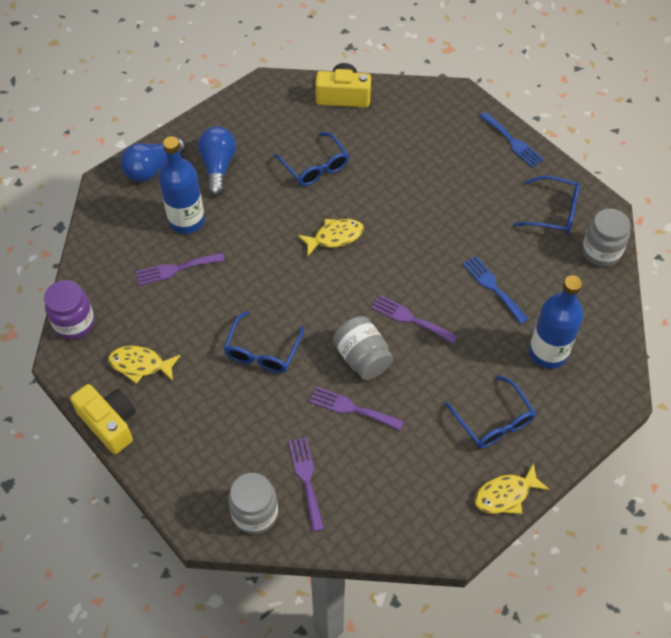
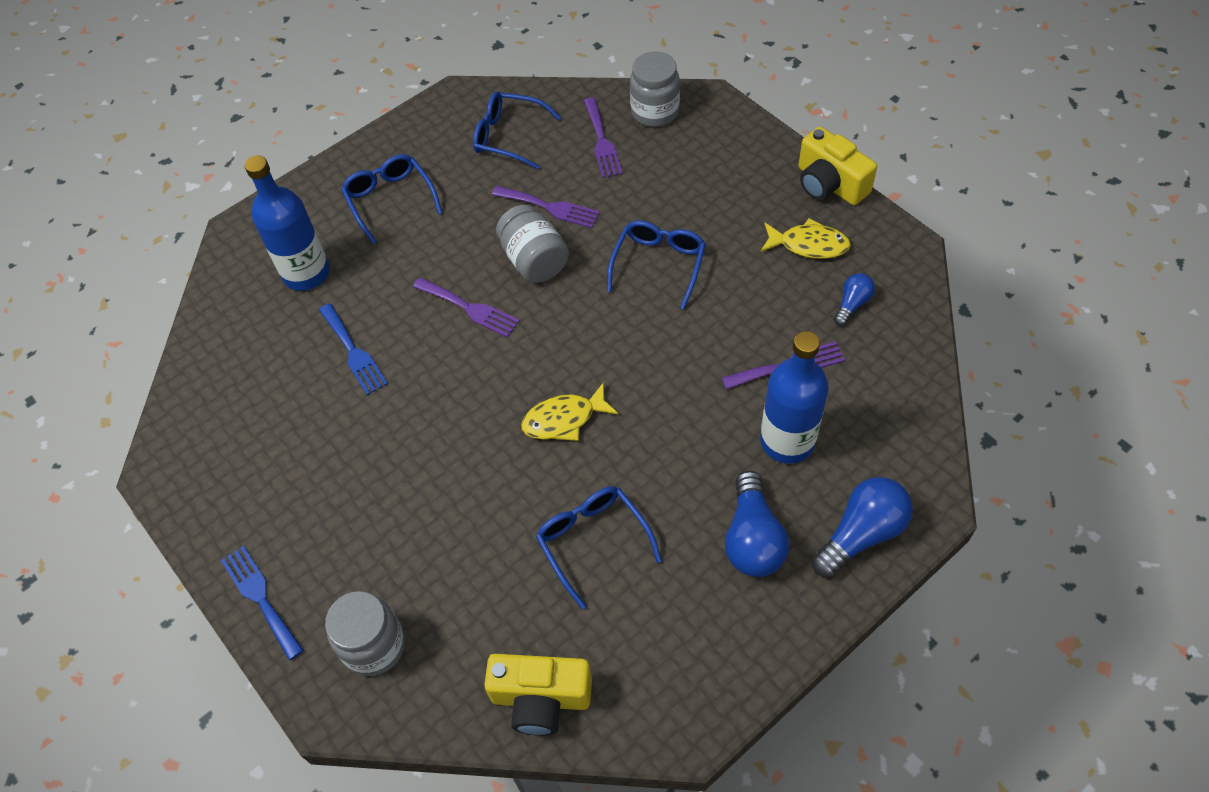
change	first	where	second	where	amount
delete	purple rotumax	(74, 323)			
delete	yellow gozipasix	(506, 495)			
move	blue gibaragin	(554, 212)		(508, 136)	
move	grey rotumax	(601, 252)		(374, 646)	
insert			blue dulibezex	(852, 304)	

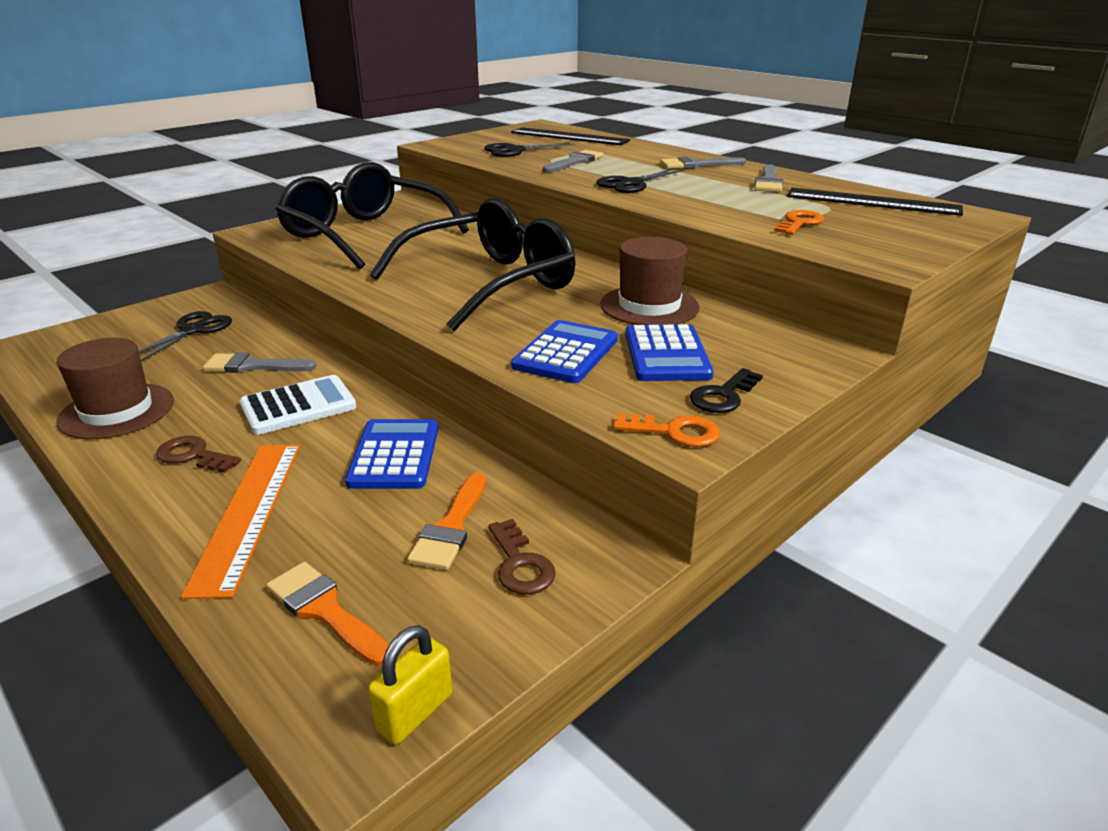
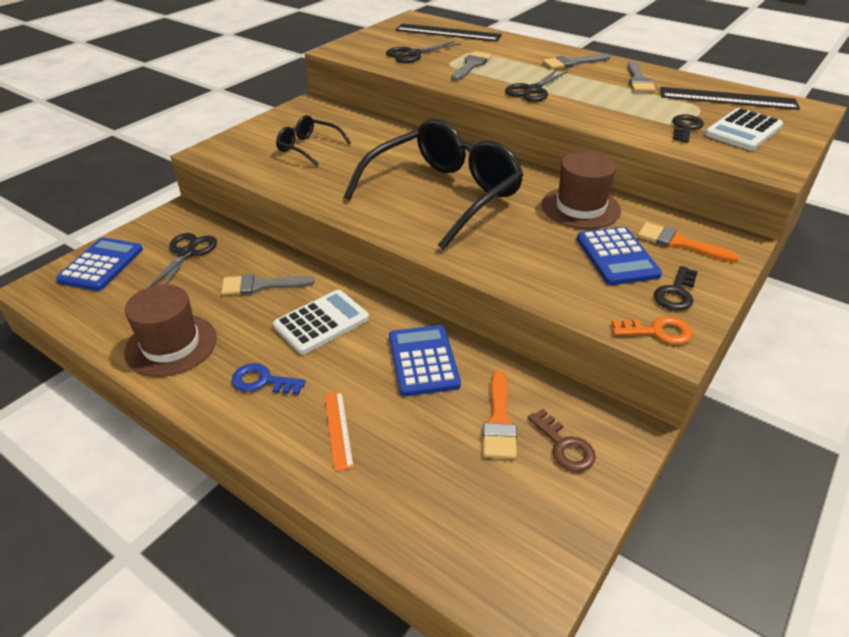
change	first	where	second	where	amount
recolor	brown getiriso	(193, 455)	blue getiriso	(262, 381)	
resize	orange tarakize	(248, 513)		(338, 429)	x0.53
move	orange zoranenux	(325, 611)		(679, 243)	
resize	black gibaragin	(364, 234)		(308, 147)	x0.48
delete	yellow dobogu	(415, 712)			
move	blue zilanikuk	(566, 353)		(101, 265)	
recolor	orange getiriso	(799, 223)	black getiriso	(685, 128)	
insert			white zilanikuk	(743, 131)	

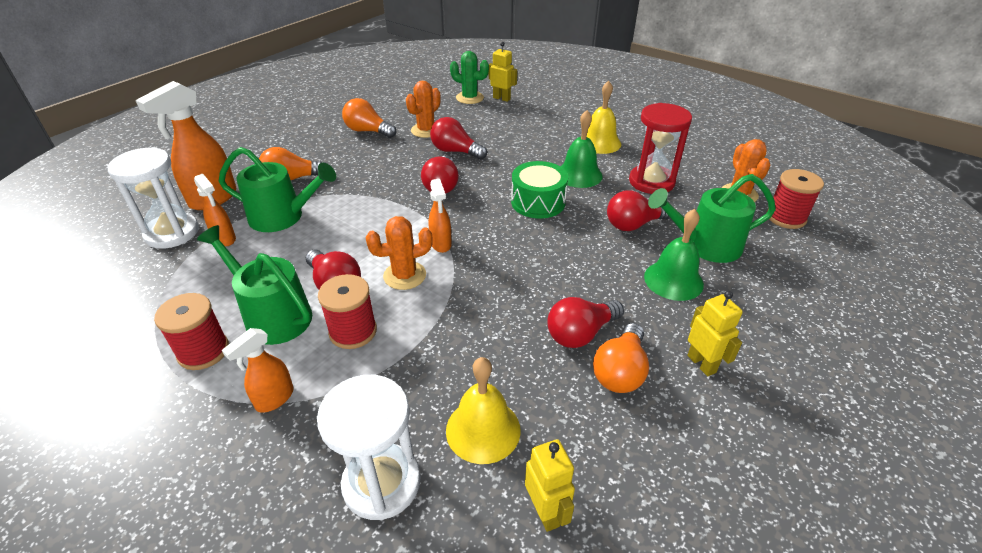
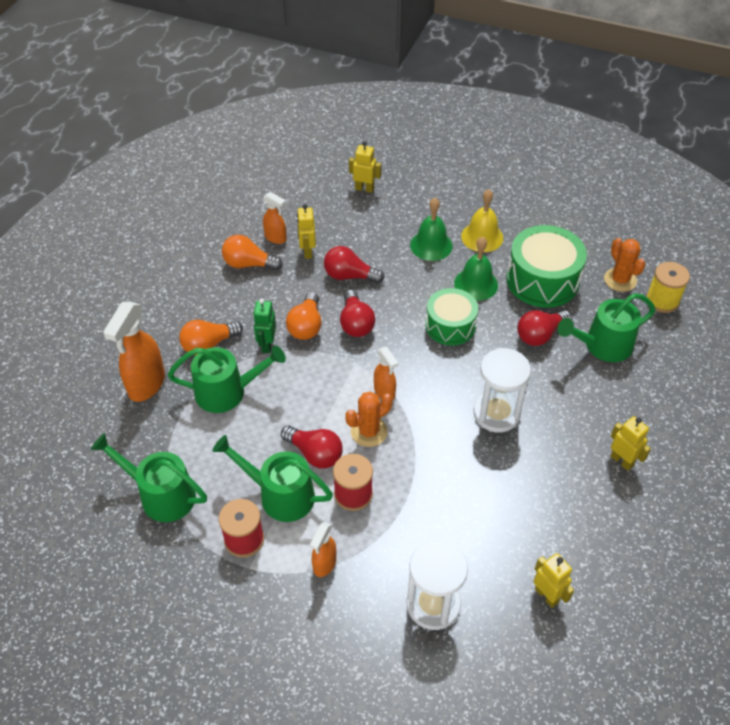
change	first	where	second	where	amount
move	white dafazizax	(172, 233)		(496, 413)	
move	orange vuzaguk	(225, 239)		(276, 238)	
replace	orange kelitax	(426, 130)	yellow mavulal	(307, 252)	
delete	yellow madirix	(483, 430)			
delete	green kelitax	(470, 98)			
delete	red dulibezex	(580, 333)			
move	orange dulibezex	(620, 371)		(306, 326)	
replace	red dafazizax	(651, 182)	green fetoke	(542, 280)	
move	green madirix	(673, 280)		(431, 245)	
recolor	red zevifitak	(786, 218)	yellow zevifitak	(662, 300)	
insert			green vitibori	(161, 495)	
insert			green mavulal	(267, 345)	

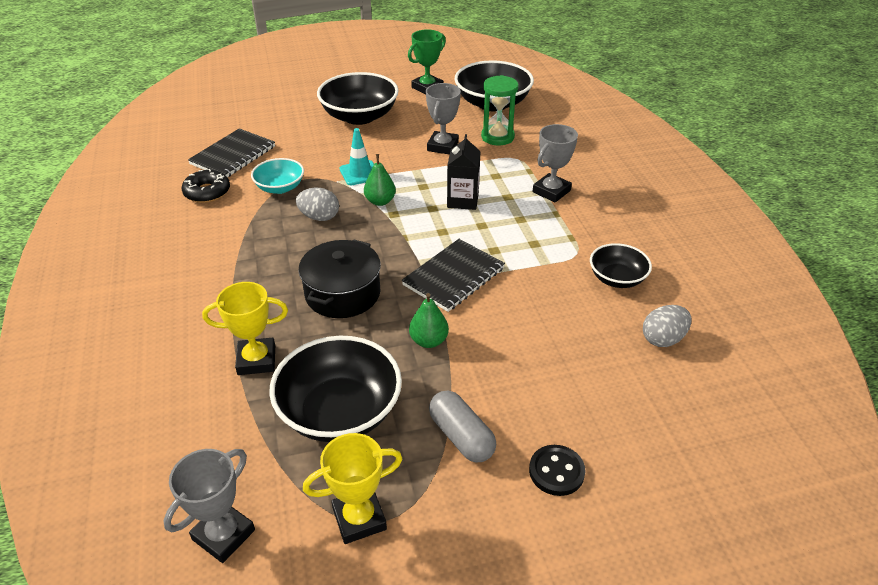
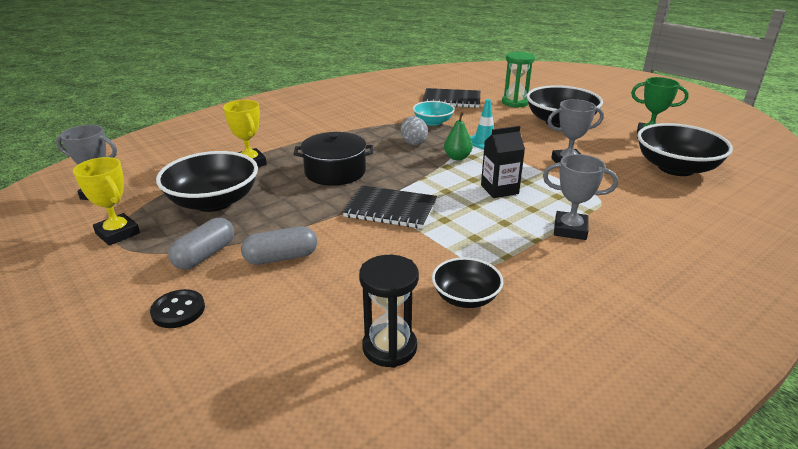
change	first	where	second	where	amount
delete	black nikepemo	(207, 192)			
delete	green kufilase	(428, 341)			
move	green dafazizax	(497, 137)		(515, 102)	
replace	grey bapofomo	(663, 339)	black dafazizax	(389, 347)	
insert			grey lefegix	(281, 257)	

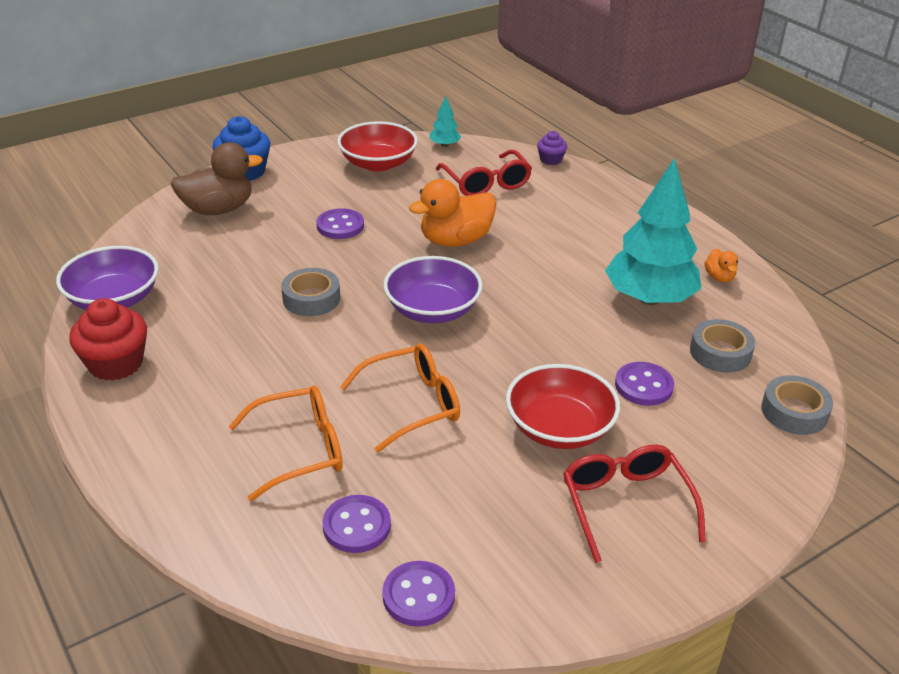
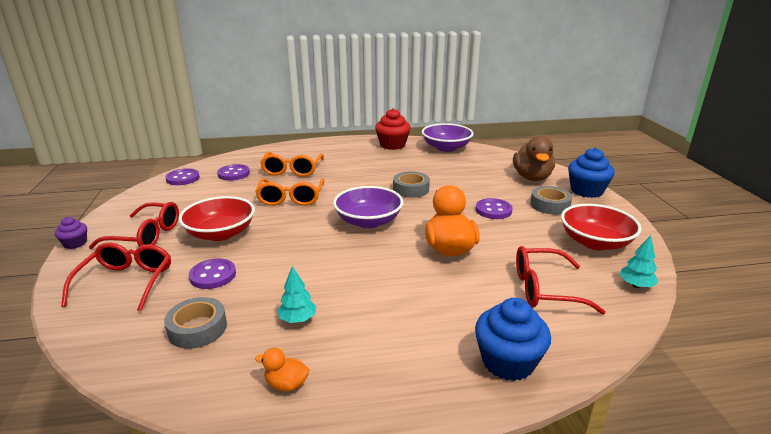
change	first	where	second	where	amount
move	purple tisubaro	(550, 160)		(75, 243)	
resize	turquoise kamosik	(649, 298)		(297, 319)	x0.42
move	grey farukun	(794, 412)		(550, 205)	
insert			red gibaragin	(126, 282)	
insert			blue tisubaro	(508, 361)	

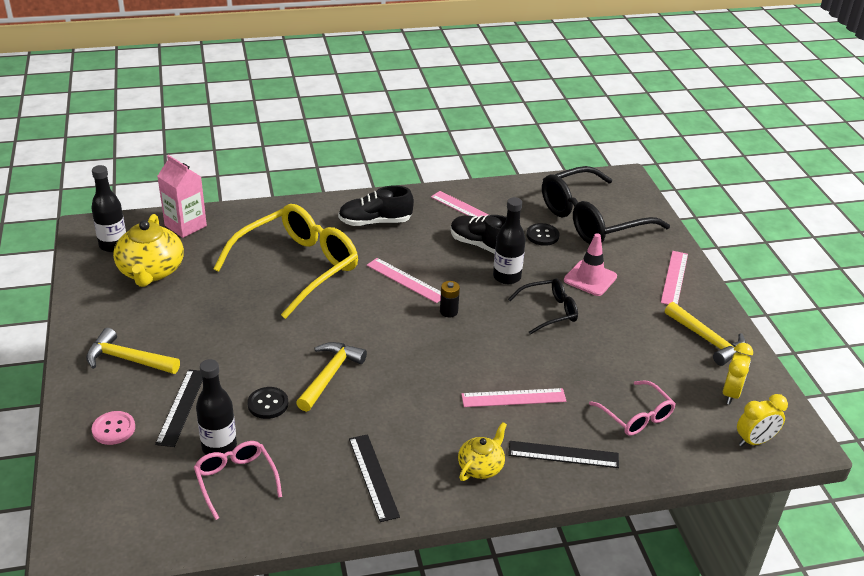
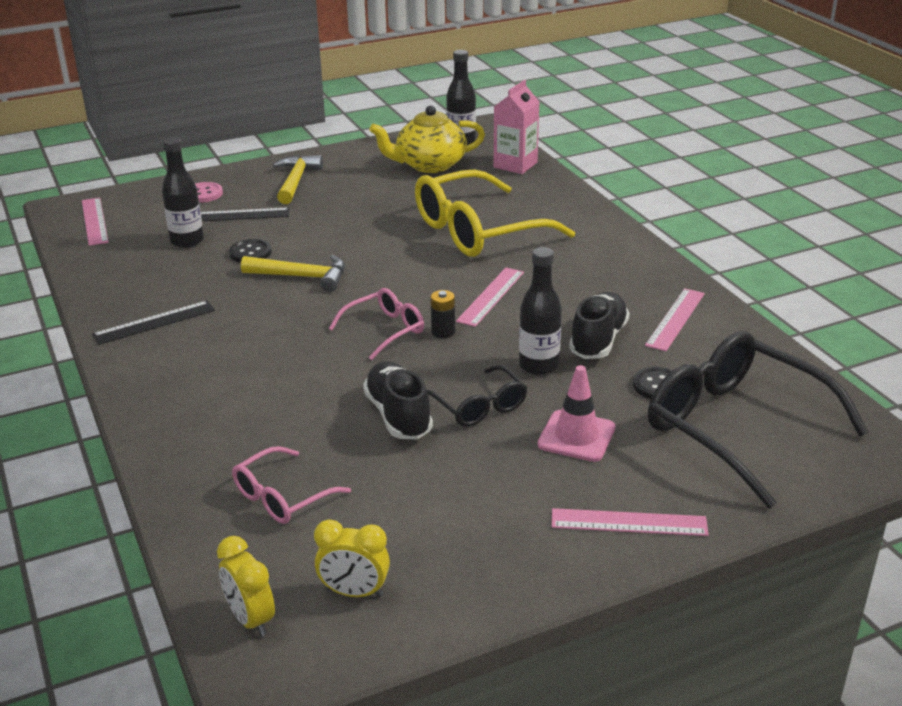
change	first	where	second	where	amount
move	pink gibaragin	(236, 480)		(385, 330)	
rotate	yellow gibaragin	(297, 267)		(478, 231)	120 degrees clockwise
move	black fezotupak	(375, 222)		(398, 415)	
delete	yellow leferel	(481, 466)			
move	pink tarakize	(513, 398)		(94, 221)	
delete	black tarakize	(563, 454)			
delete	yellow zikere	(707, 340)			

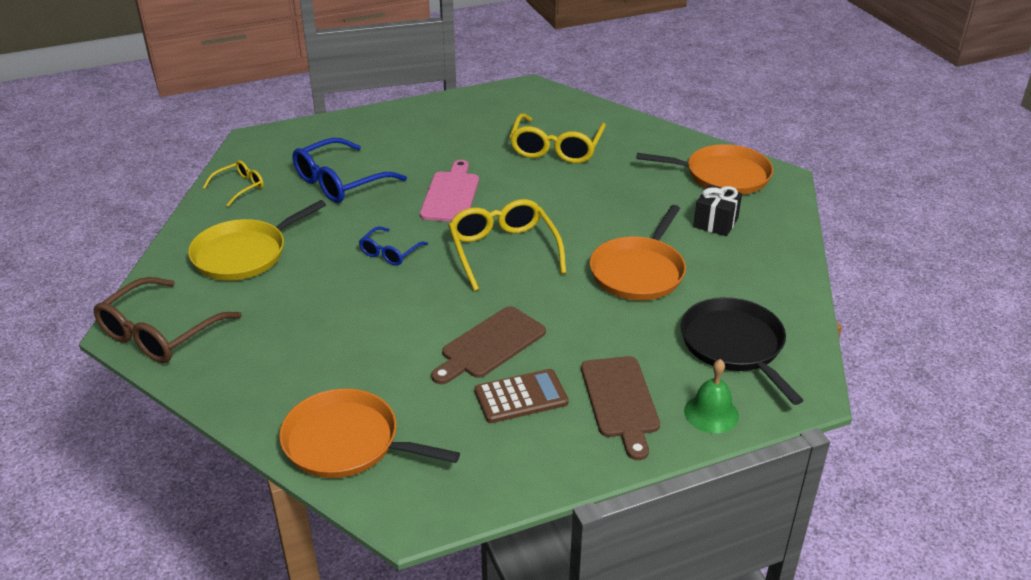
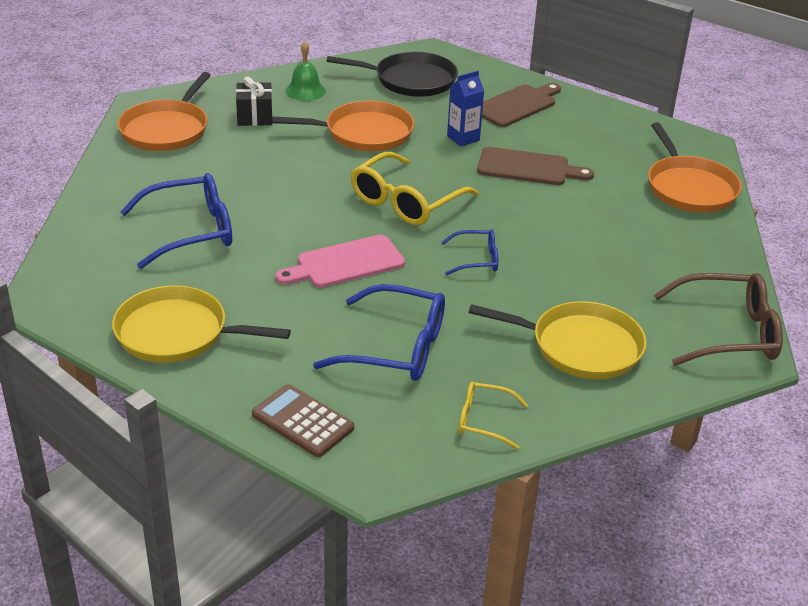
change	first	where	second	where	amount
move	brown zilanikuk	(521, 397)		(302, 421)	
recolor	yellow gibaragin	(556, 148)	blue gibaragin	(191, 231)	
rotate	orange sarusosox	(723, 175)		(166, 129)	135 degrees counterclockwise
rotate	black sarusosox	(734, 345)		(411, 80)	120 degrees counterclockwise
move	green madirix	(711, 413)		(305, 91)	
insert			yellow sarusosox	(177, 333)	
insert			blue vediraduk	(463, 138)	

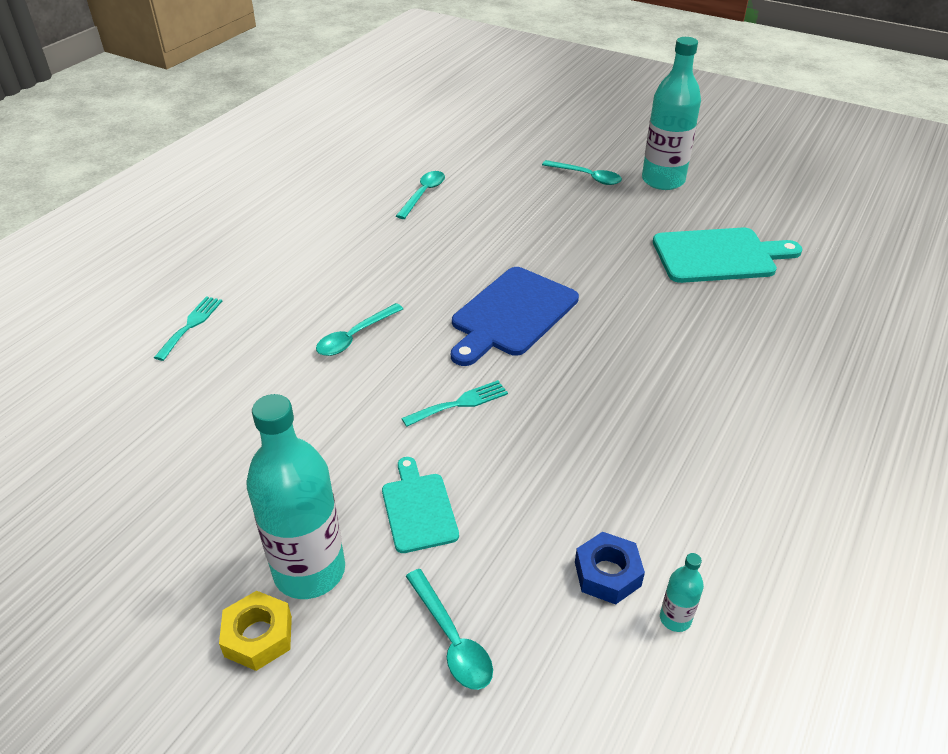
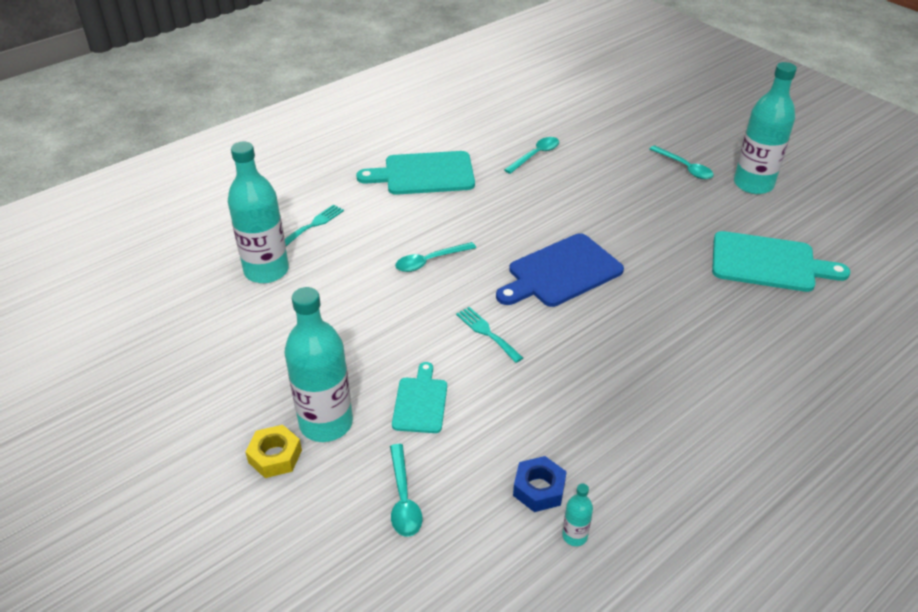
change	first	where	second	where	amount
rotate	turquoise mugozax	(460, 403)		(487, 332)	120 degrees counterclockwise
insert			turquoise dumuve	(266, 271)	
insert			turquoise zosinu	(424, 174)	

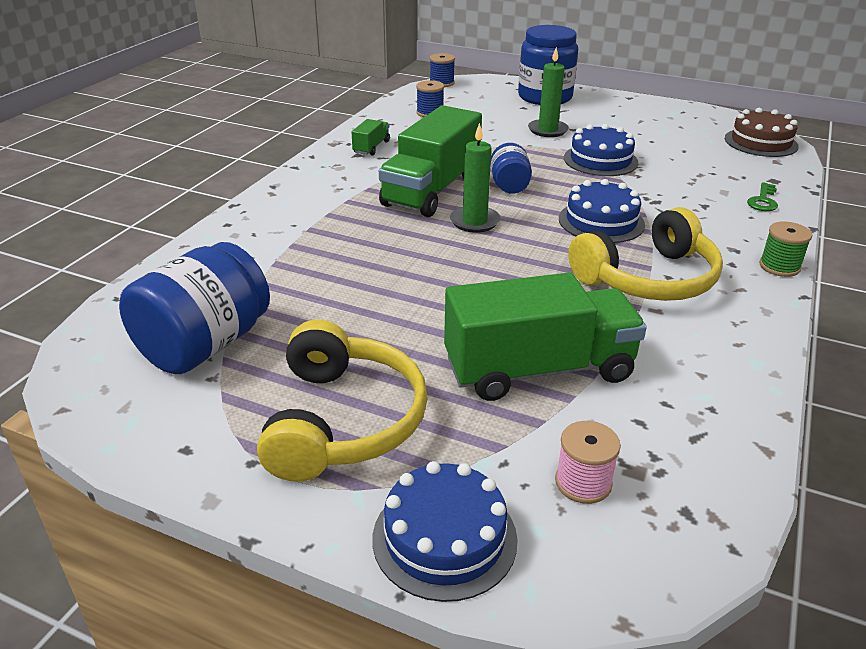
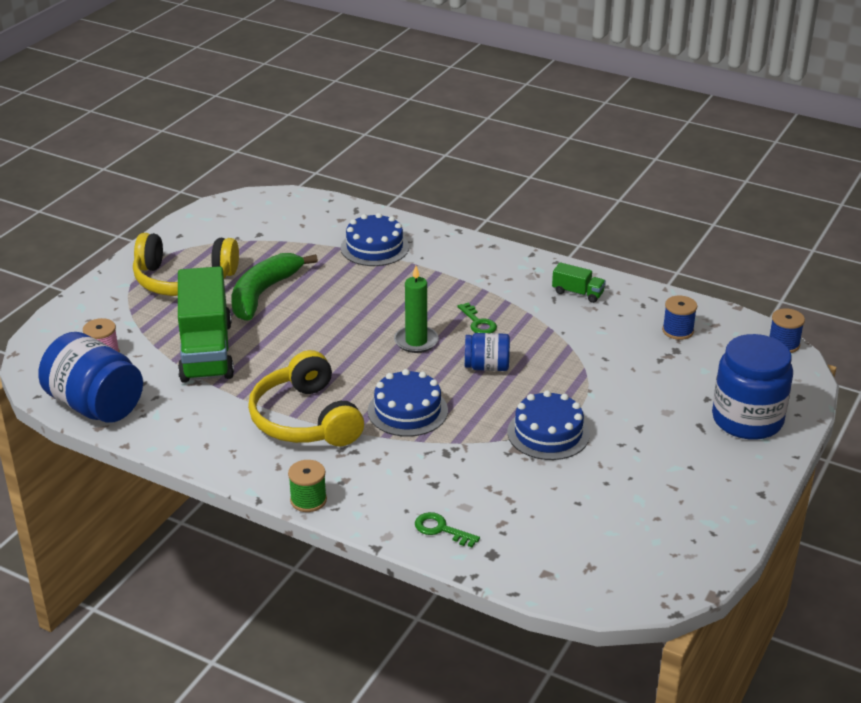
change	first	where	second	where	amount
move	blue rotumax	(205, 345)		(95, 406)	
move	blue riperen	(444, 538)		(374, 247)	
replace	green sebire	(431, 191)	green getiriso	(478, 323)	
delete	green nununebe	(547, 130)			
delete	brown riperen	(760, 142)			
insert			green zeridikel	(263, 294)	

